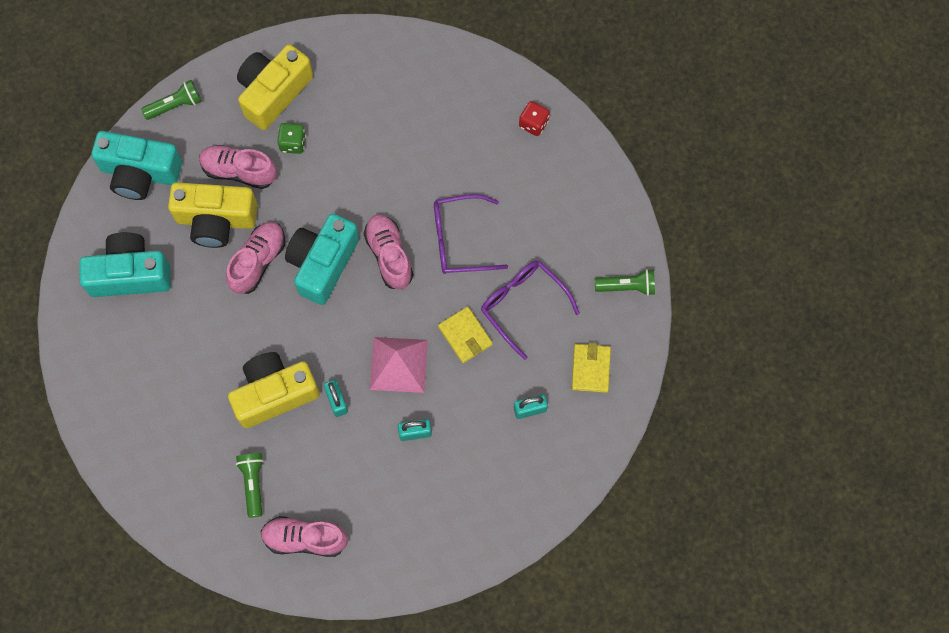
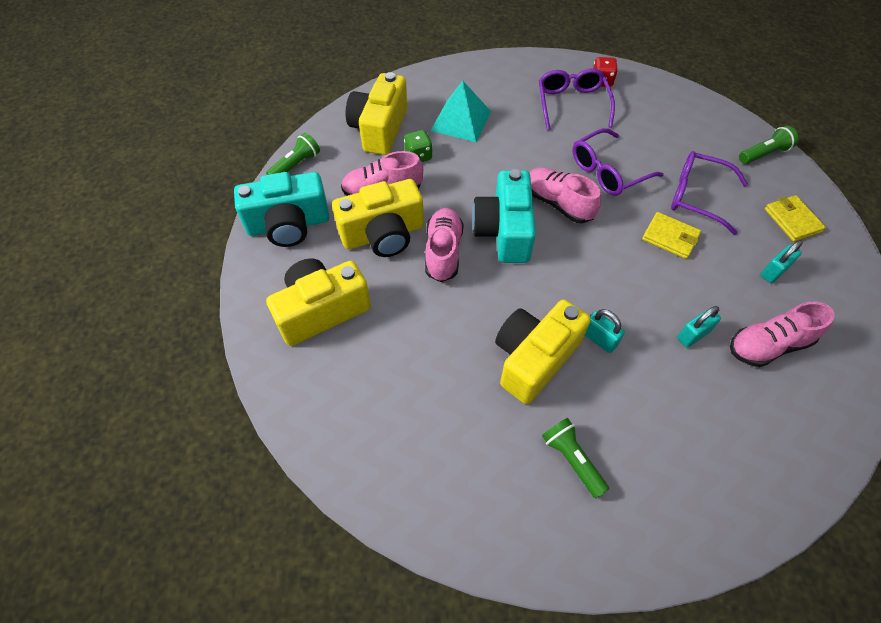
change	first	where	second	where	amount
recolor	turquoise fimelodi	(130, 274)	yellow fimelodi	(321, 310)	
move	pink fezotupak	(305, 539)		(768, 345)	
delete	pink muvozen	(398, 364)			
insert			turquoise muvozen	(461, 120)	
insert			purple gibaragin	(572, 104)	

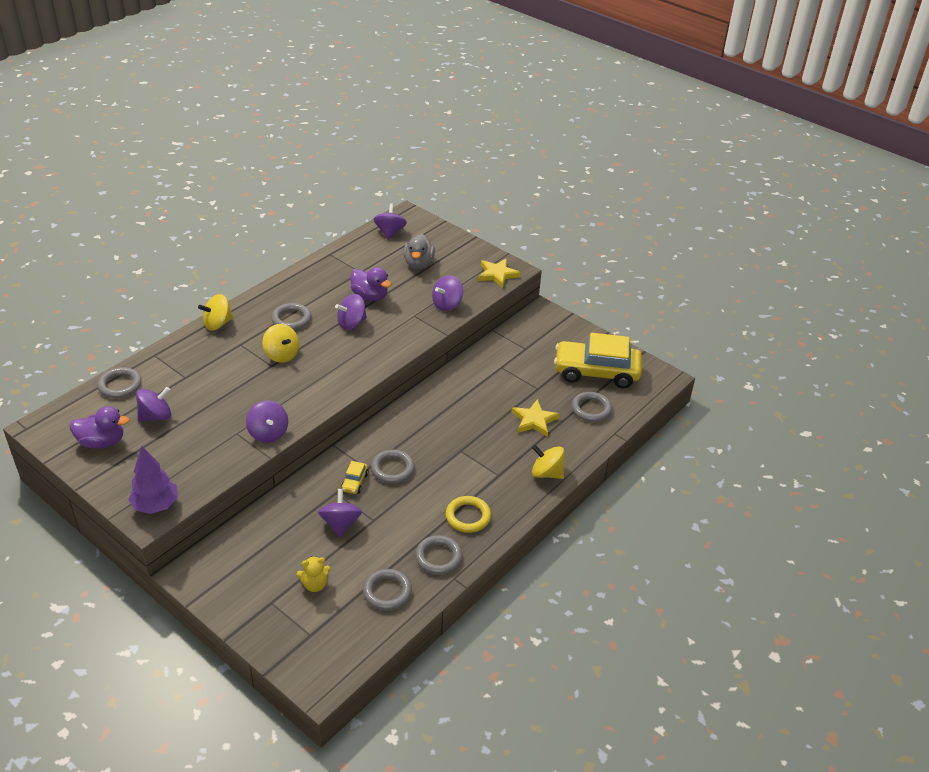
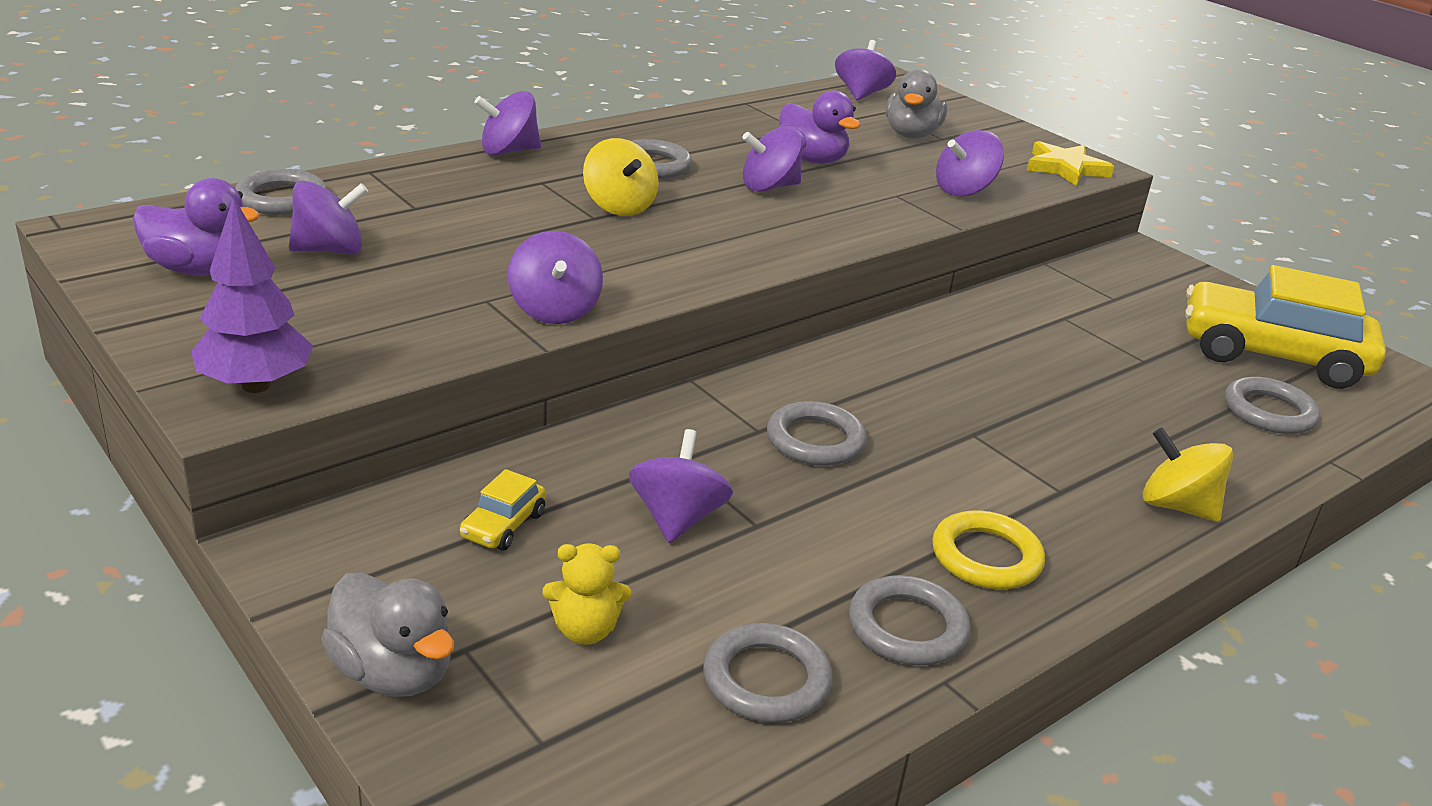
change	first	where	second	where	amount
recolor	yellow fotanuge	(218, 324)	purple fotanuge	(508, 151)	
move	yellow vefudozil	(355, 482)		(503, 525)	
delete	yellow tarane	(534, 420)			
insert			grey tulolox	(393, 673)	

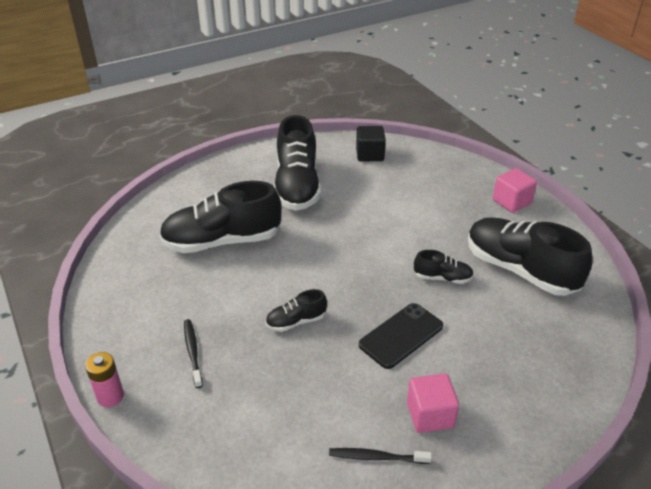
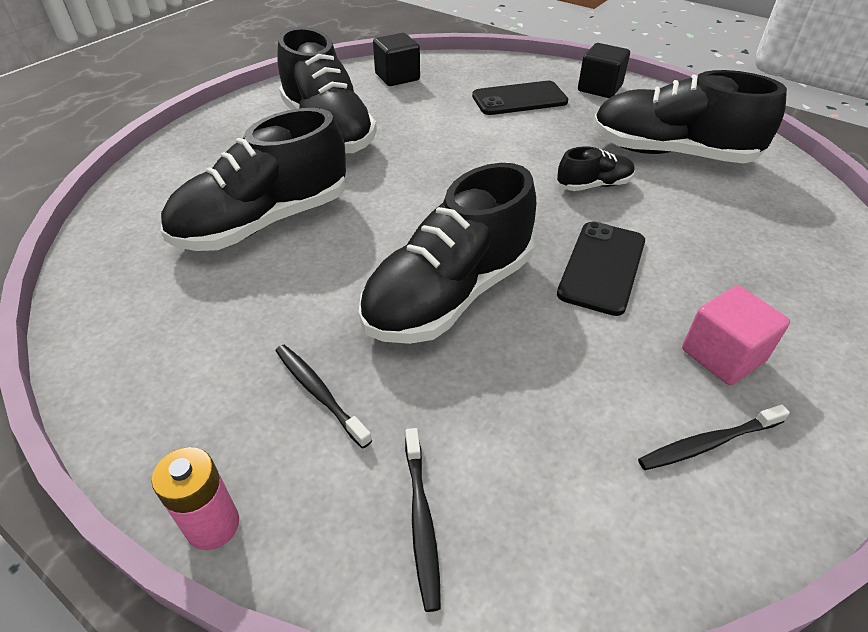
change	first	where	second	where	amount
resize	black fezotupak	(296, 321)		(449, 295)	x2.14
recolor	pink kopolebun	(511, 202)	black kopolebun	(599, 88)	
insert			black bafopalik	(421, 521)	
insert			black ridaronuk	(519, 99)	

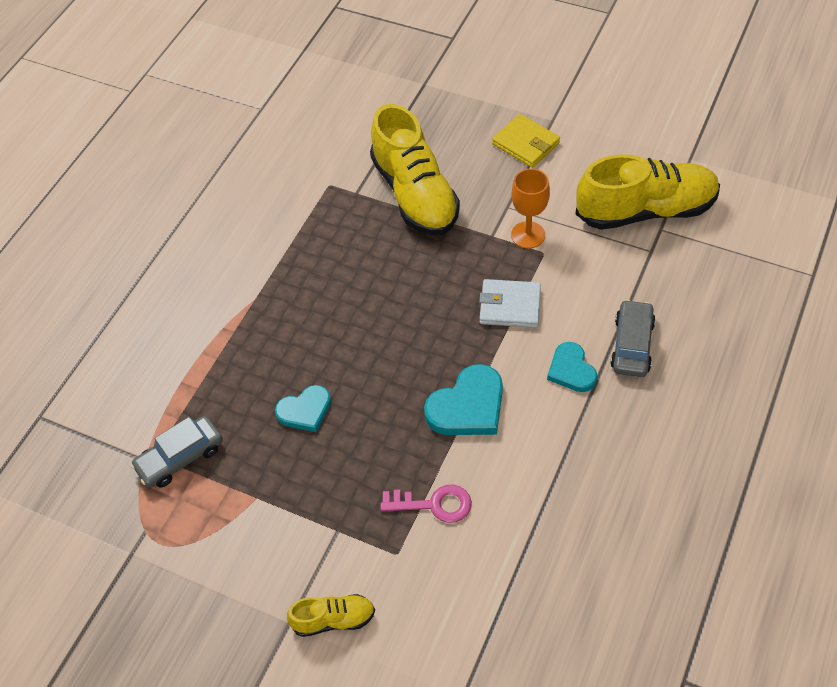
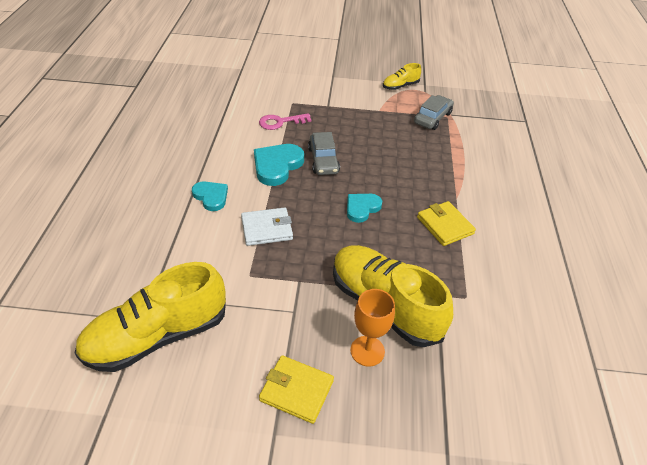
change	first	where	second	where	amount
move	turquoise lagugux	(305, 411)		(362, 208)	
move	yellow fezotupak	(333, 619)		(400, 86)	
move	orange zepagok	(528, 235)		(367, 351)	
move	grey vefudozil	(632, 345)		(323, 160)	
insert			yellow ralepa	(445, 225)	

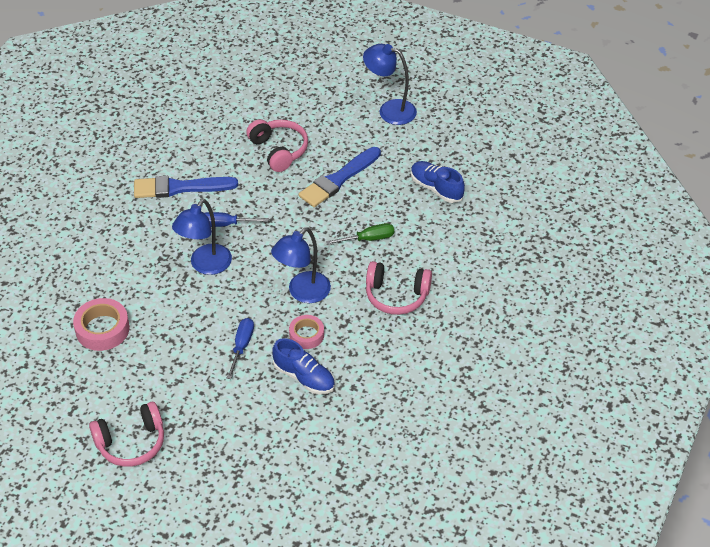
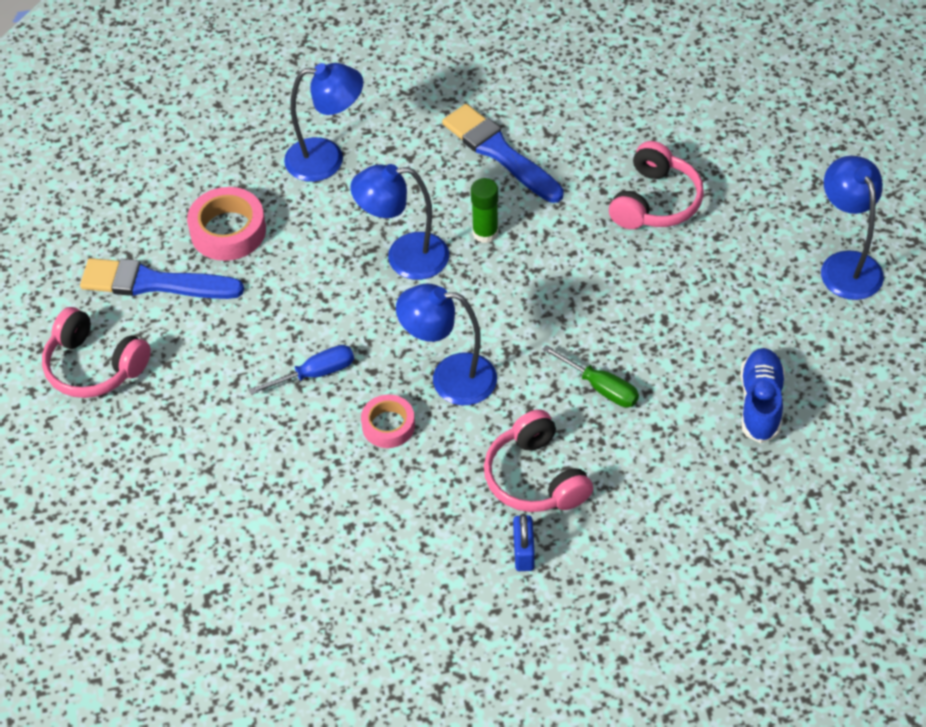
change	first	where	second	where	amount
replace	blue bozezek	(226, 224)	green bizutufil	(485, 233)	
delete	blue fezotupak	(304, 377)			
move	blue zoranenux	(338, 179)		(154, 283)	
insert			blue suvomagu	(327, 159)	
insert			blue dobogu	(523, 552)	

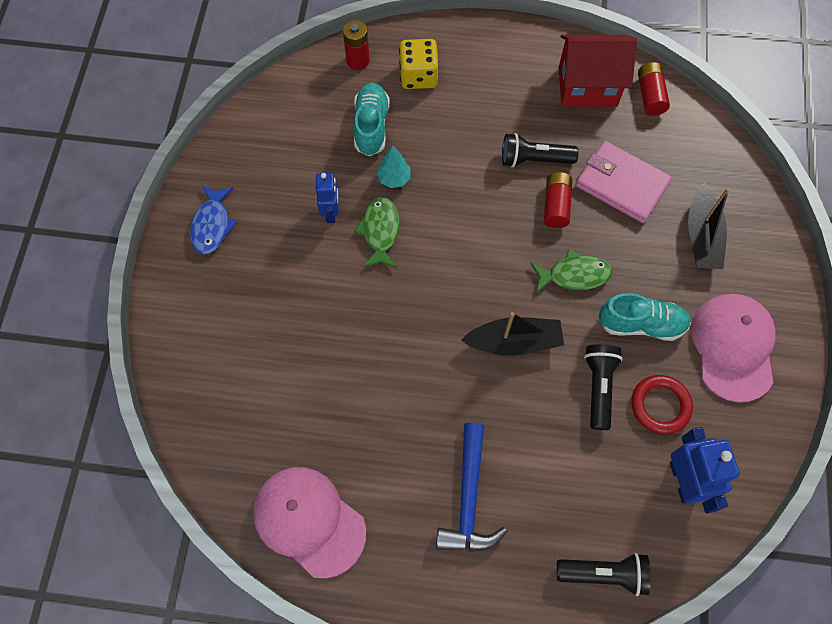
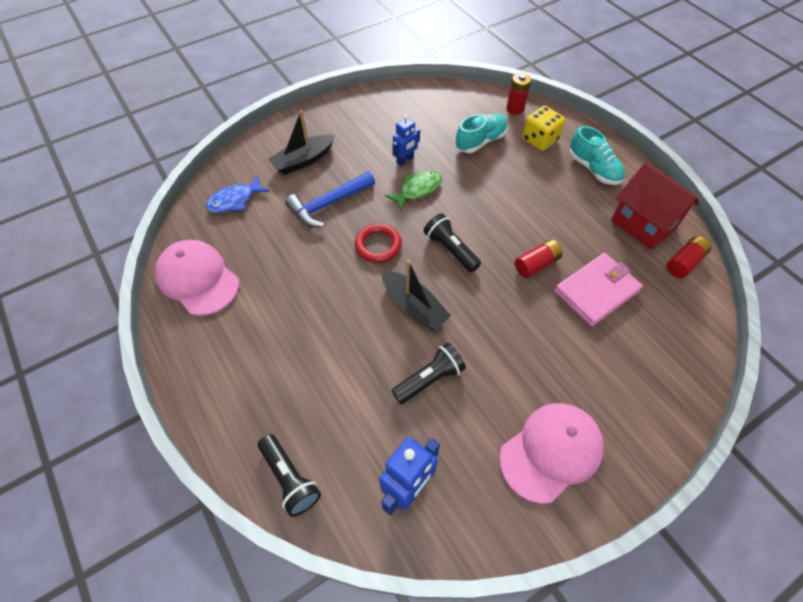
change	first	where	second	where	amount
move	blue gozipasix	(212, 225)		(235, 200)	
rotate	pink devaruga	(309, 521)		(198, 279)	45 degrees counterclockwise
delete	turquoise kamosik	(394, 178)			
move	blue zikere	(468, 499)		(328, 204)	
move	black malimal	(534, 159)		(450, 250)	
delete	green gozipasix	(574, 275)			
rotate	pink ralepa	(621, 184)		(596, 291)	60 degrees clockwise
move	turquoise fezotupak	(641, 324)		(593, 169)	
move	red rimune	(660, 405)		(378, 245)	
move	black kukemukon	(701, 236)		(303, 160)	

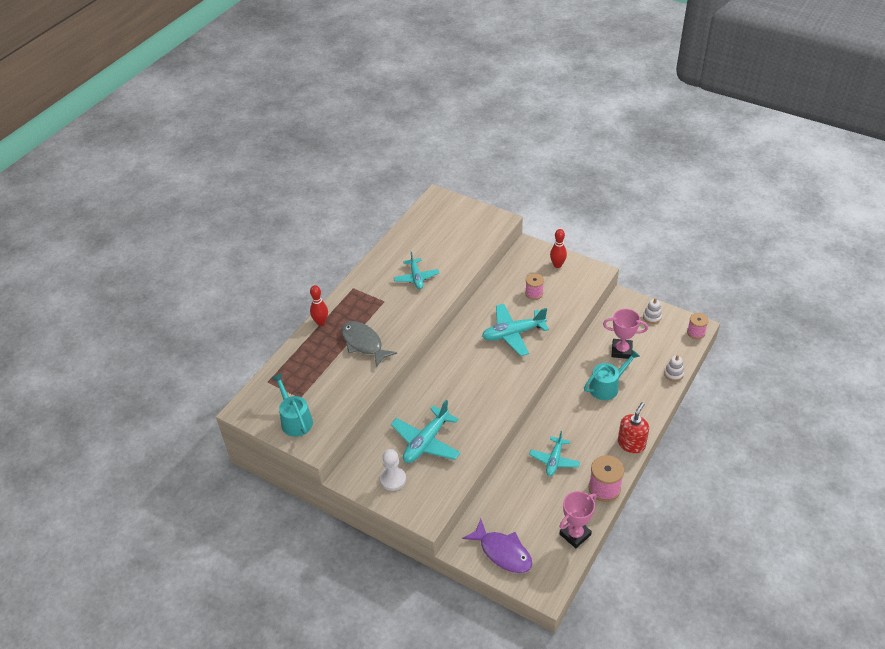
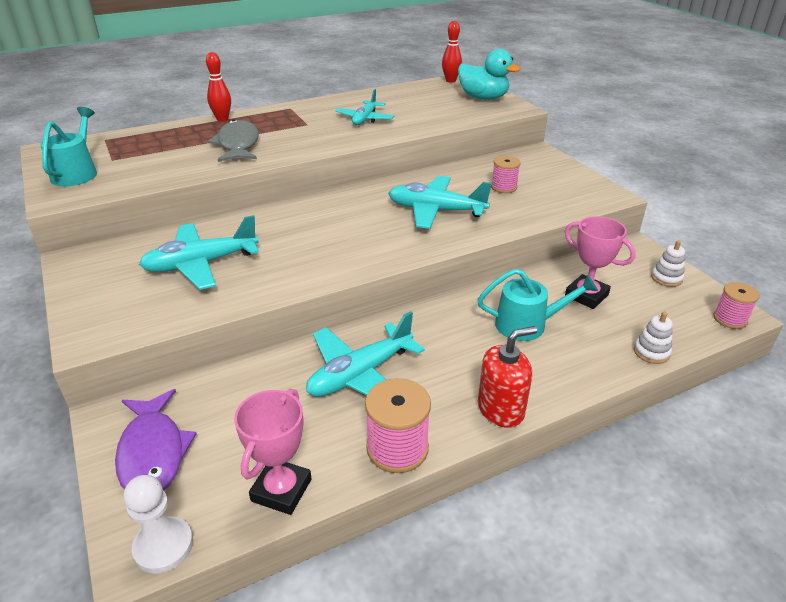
change	first	where	second	where	amount
move	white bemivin	(393, 479)		(163, 546)	
resize	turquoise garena	(554, 460)		(360, 374)	x1.52
move	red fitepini	(557, 265)		(450, 80)	
rotate	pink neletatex	(575, 534)		(281, 490)	60 degrees counterclockwise
insert			turquoise tulolox	(483, 98)	

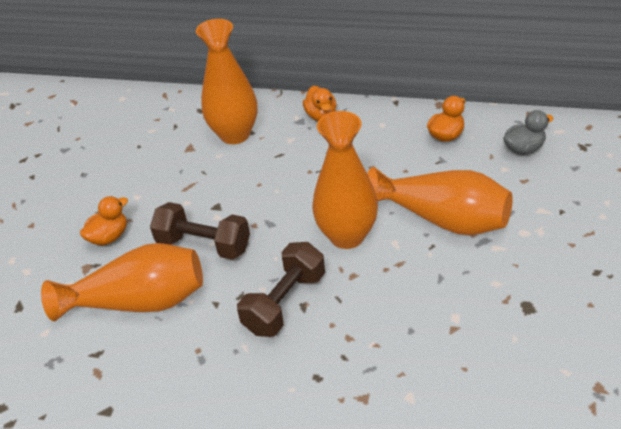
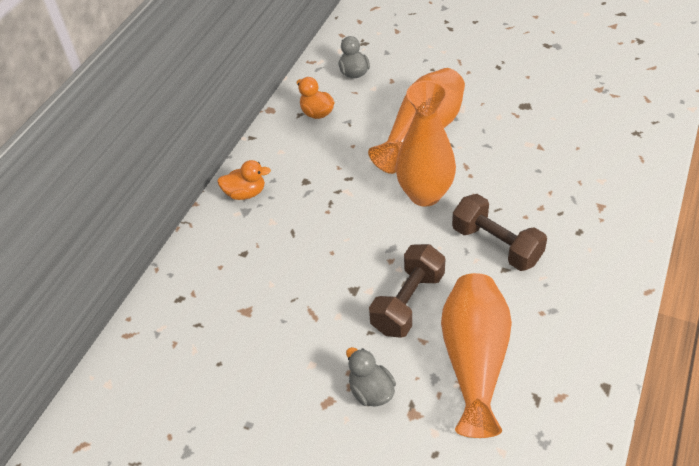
change	first	where	second	where	amount
recolor	orange tulolox	(109, 237)	grey tulolox	(371, 391)	
delete	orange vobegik	(235, 134)			

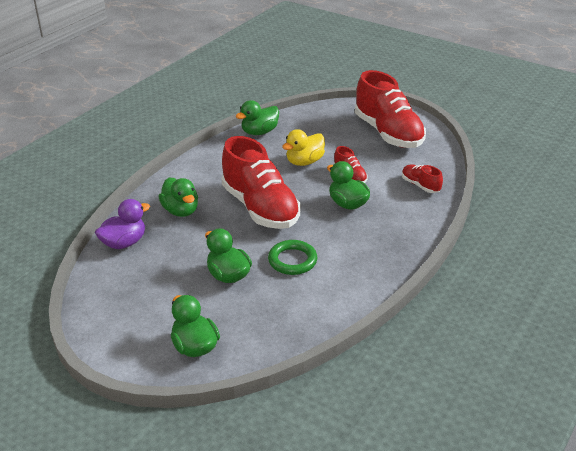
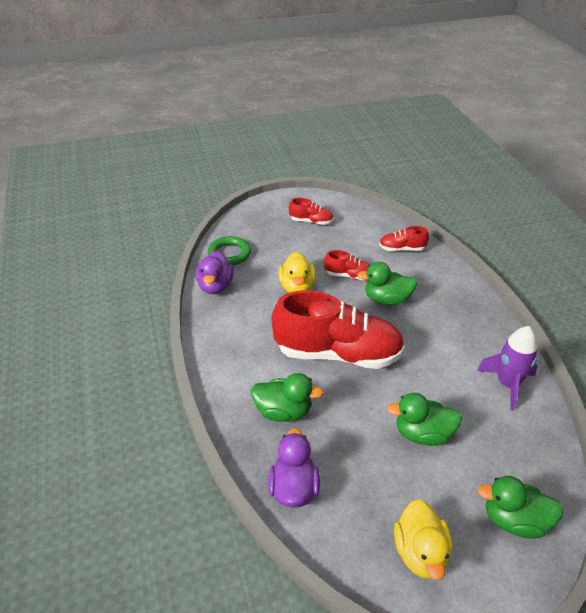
change	first	where	second	where	amount
recolor	green tulolox	(259, 132)	purple tulolox	(215, 286)	
move	green rimune	(292, 260)		(229, 254)	
resize	red fezotupak	(388, 133)		(311, 221)	x0.45
insert			yellow tulolox	(420, 552)	
insert			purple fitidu	(507, 384)	

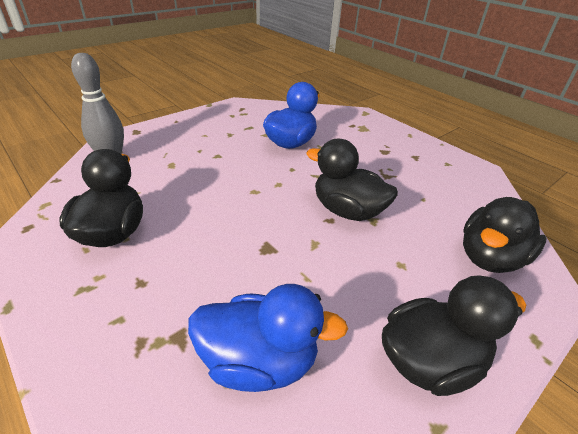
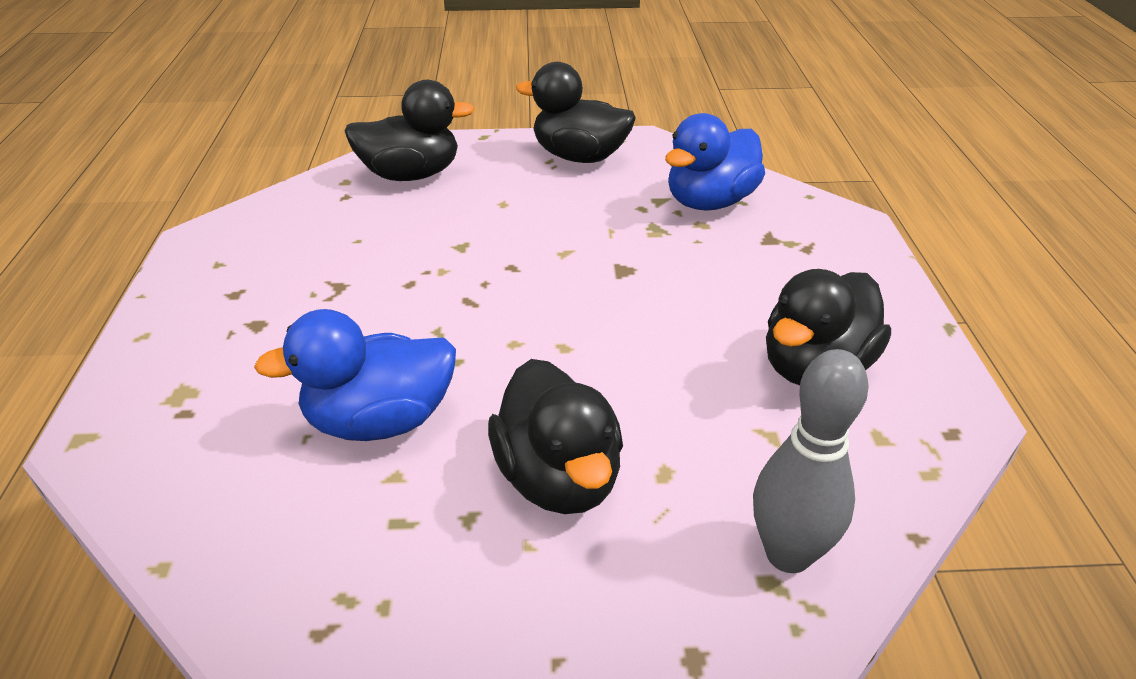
change	first	where	second	where	amount
rotate	blue tulolox	(259, 361)		(710, 202)	90 degrees counterclockwise
move	black tulolox	(347, 211)		(558, 478)	

